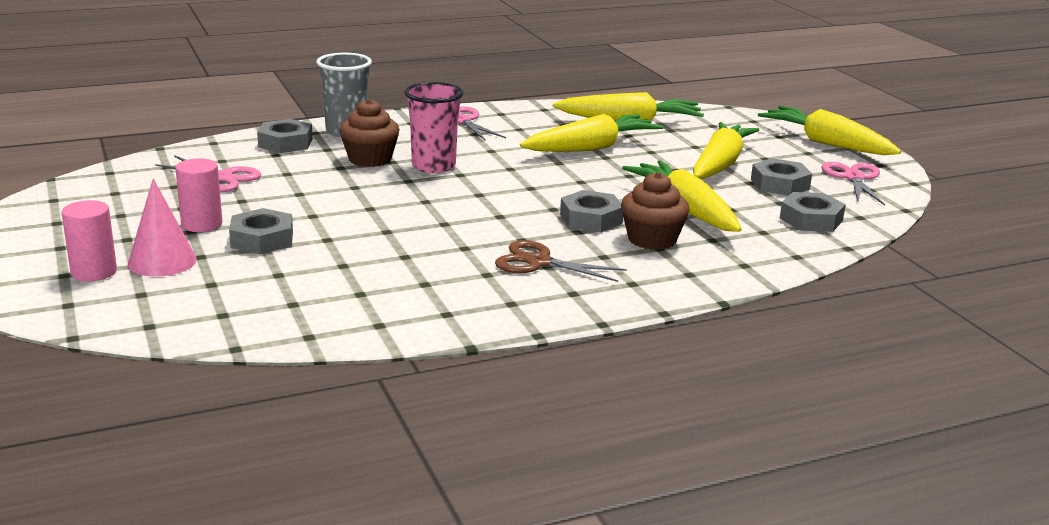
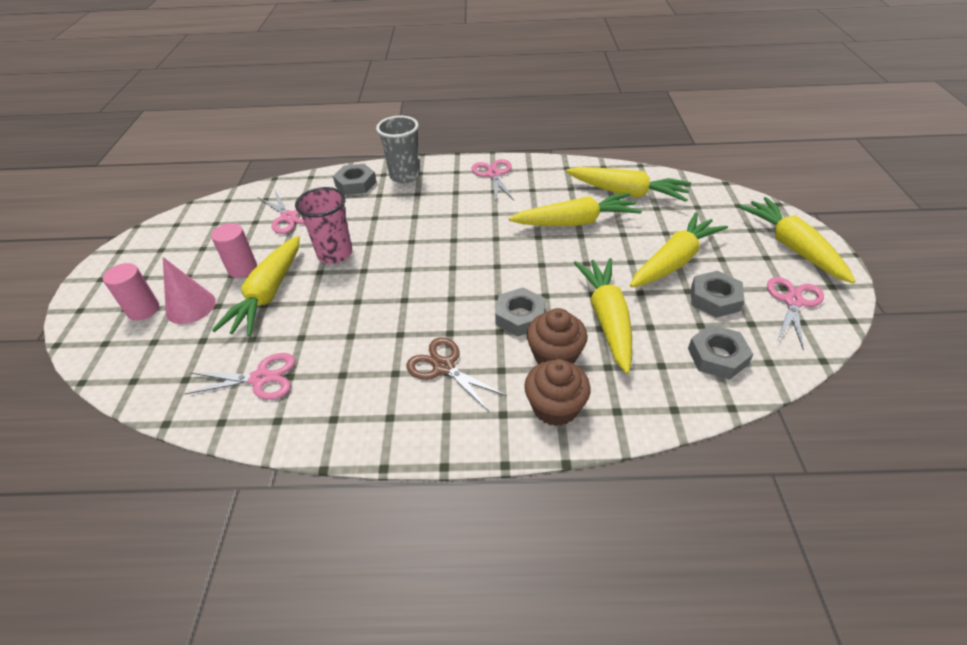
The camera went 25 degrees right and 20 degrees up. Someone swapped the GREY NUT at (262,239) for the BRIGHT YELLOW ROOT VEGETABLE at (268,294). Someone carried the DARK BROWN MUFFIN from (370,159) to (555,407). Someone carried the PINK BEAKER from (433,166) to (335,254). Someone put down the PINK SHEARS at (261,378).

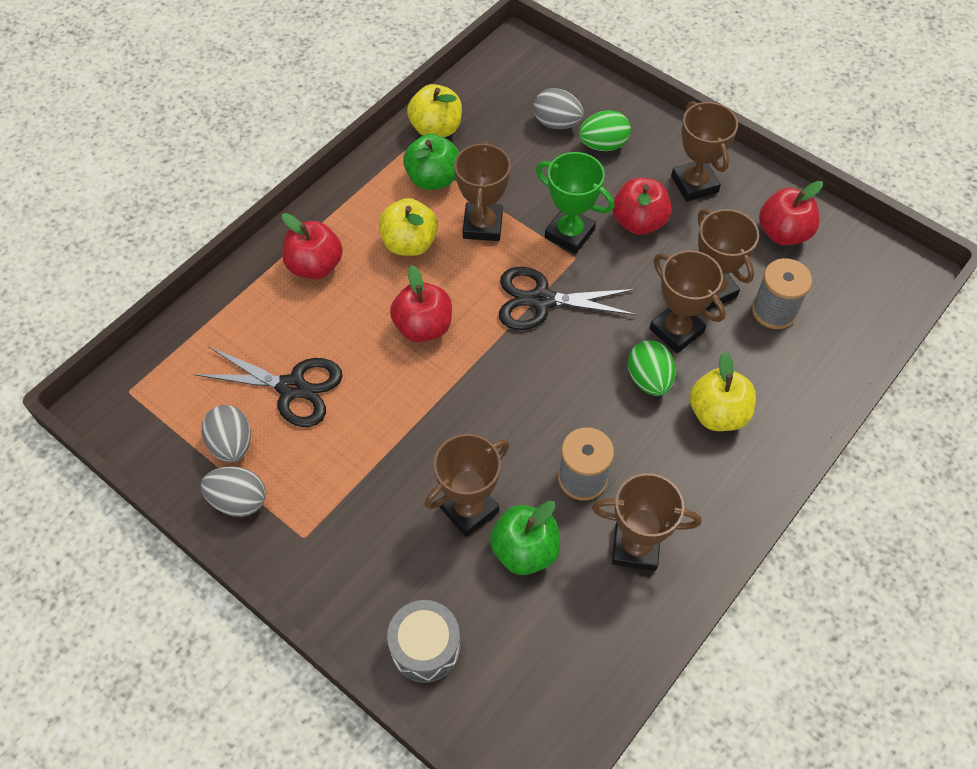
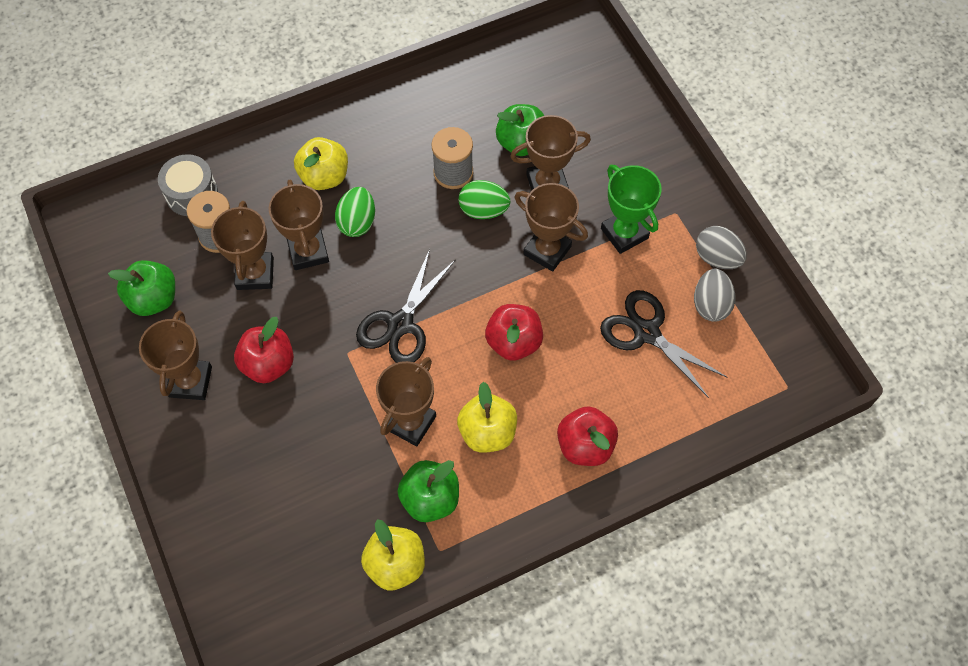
The camera went 155 degrees left and 5 degrees up. Someone carried the GREY DRUM from (425,647) to (192,194). Someone rotated the JET-BLACK SHEARS at (541,300) by 90 degrees clockwise. Someone took away the GREY TOY EGG at (557,123). Someone carried the GREEN AWARD CUP from (569,234) to (624,233). Someone carried the GREEN TOY EGG from (603,145) to (483,210). Someone carried the DARK BROWN AWARD CUP from (635,547) to (547,250). Someone repainted the RED APPLE at (783,233), which became the GREEN APPLE at (153,299).

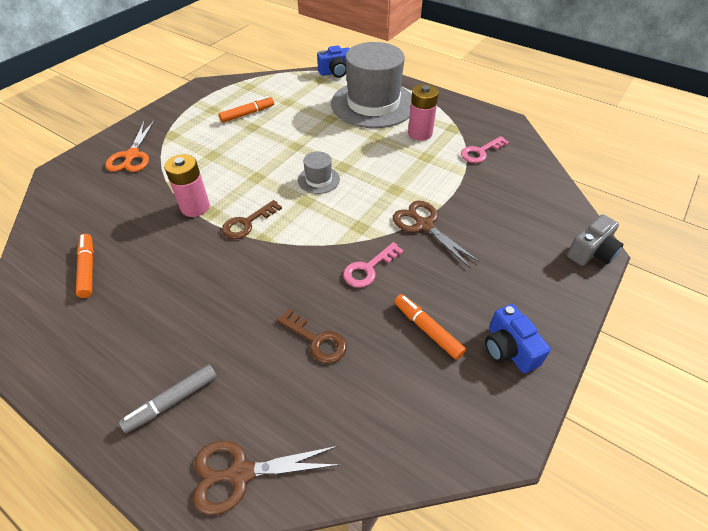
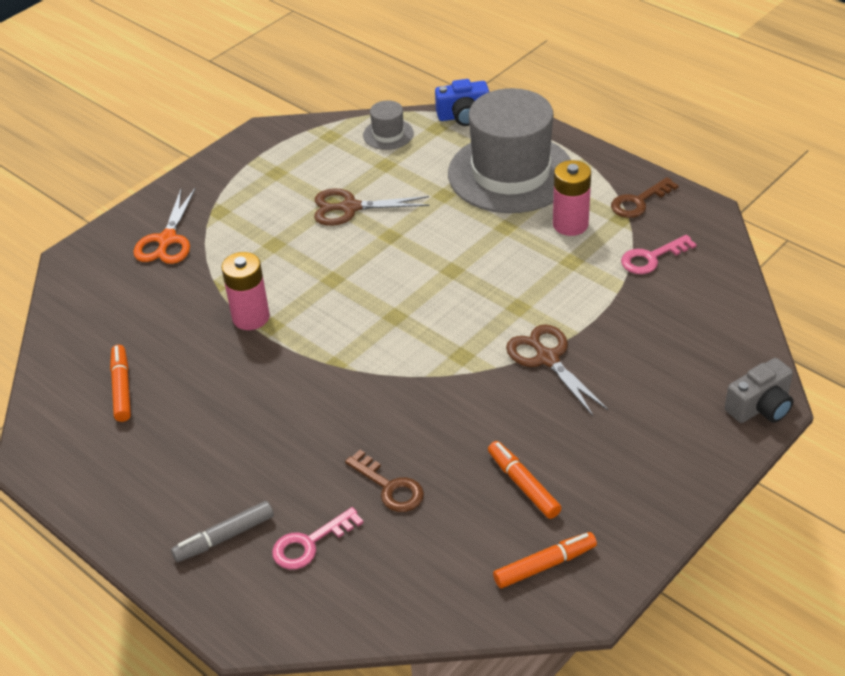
The camera went 10 degrees right and 5 degrees down. Someone carried the DARK BROWN SHEARS from (241,473) to (350,208). Someone carried the ORANGE MARKER from (247,114) to (545,565). Someone carried the DARK BROWN KEY from (247,223) to (639,202). Someone carried the GREY HAT from (318,180) to (388,134). Someone carried the PINK KEY from (369,268) to (310,543). Someone took away the COBALT COMPACT CAMERA at (509,349).

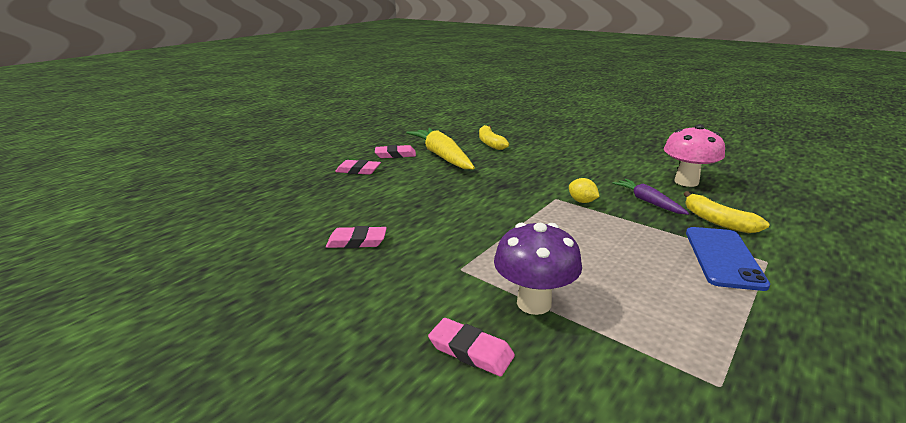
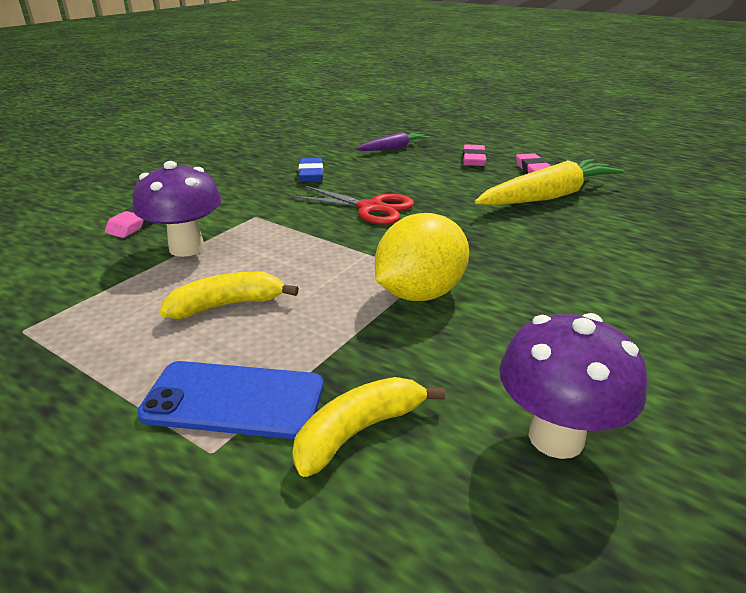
The camera went 85 degrees right and 5 degrees up. Someone repainted the PINK ERASER at (357,241), which became the COBALT ERASER at (311,174). Someone carried the BRIGHT YELLOW TOY BANANA from (490,143) to (227,305). Someone scaled the BRIGHT YELLOW LEMON at (582,201) by 2.12. Someone carried the PURPLE ROOT VEGETABLE from (648,201) to (393,148). Someone repainted the PINK TOADSTOOL at (686,182), which became the PURPLE TOADSTOOL at (556,437). Someone put down the RED SHEARS at (370,208).

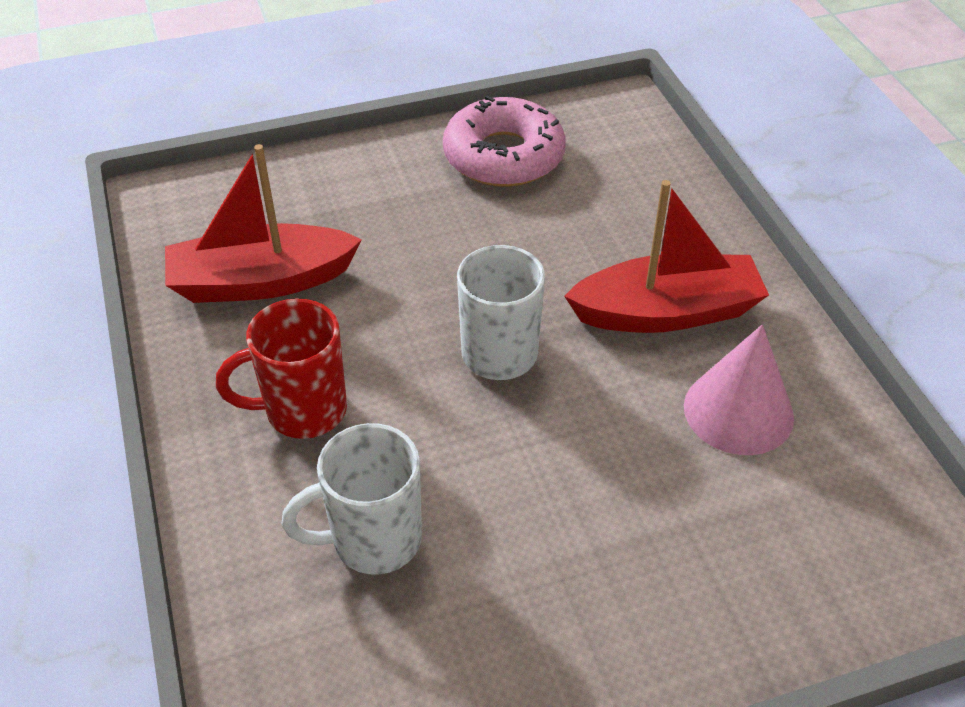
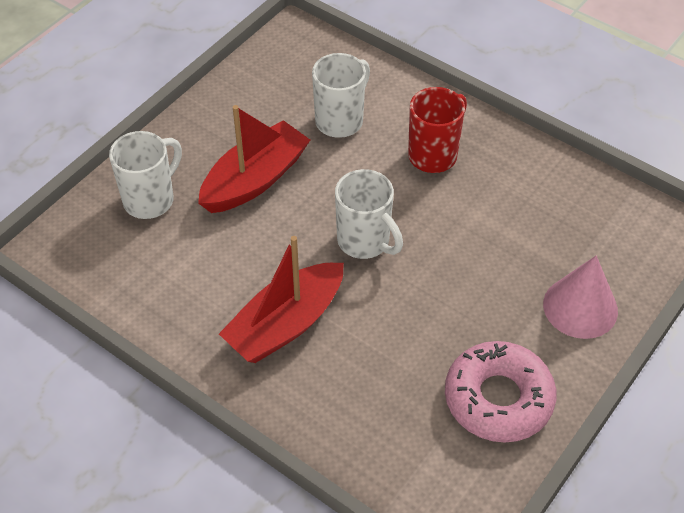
The camera went 145 degrees right and 5 degrees up. Someone carried the RED BOAT from (261,281) to (255,180). Someone carried the PINK CONE SHAPE from (738,411) to (580,307). Someone put down the SNOW-WHITE MUG at (150,199).

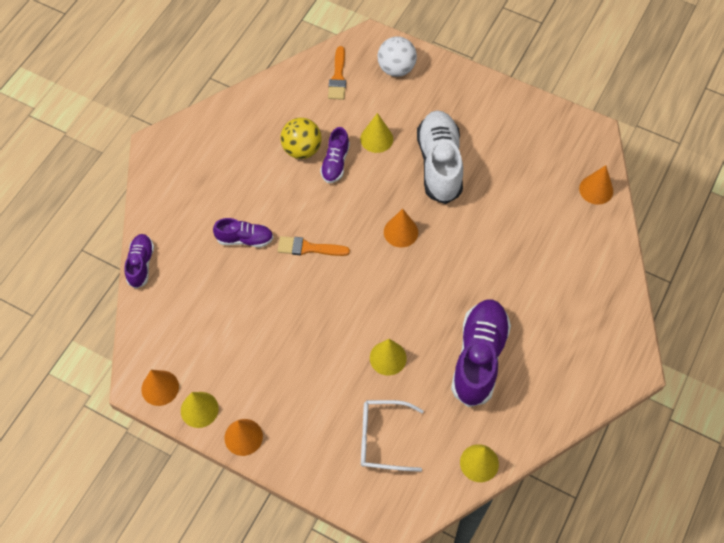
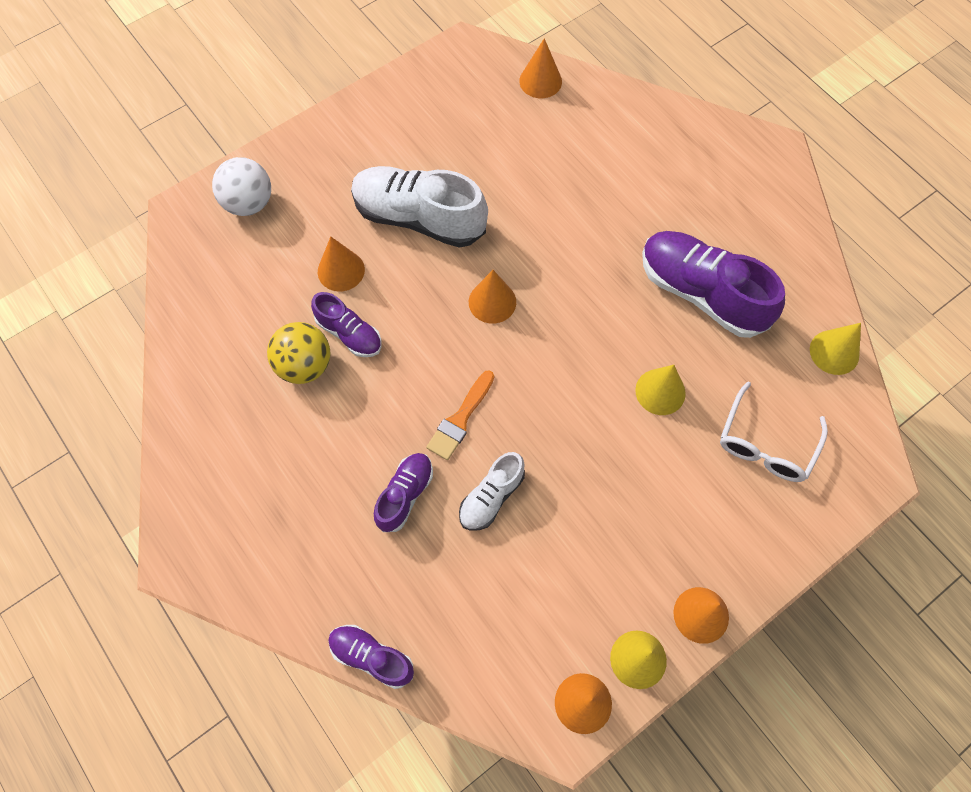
The camera went 65 degrees left and 5 degrees up. Someone took away the ORANGE BRUSH at (338,77). Someone repainted the BRIGHT YELLOW CONE SHAPE at (376,139), which became the ORANGE CONE SHAPE at (341,270). Someone put down the SNOW-WHITE SNEAKER at (491,497).

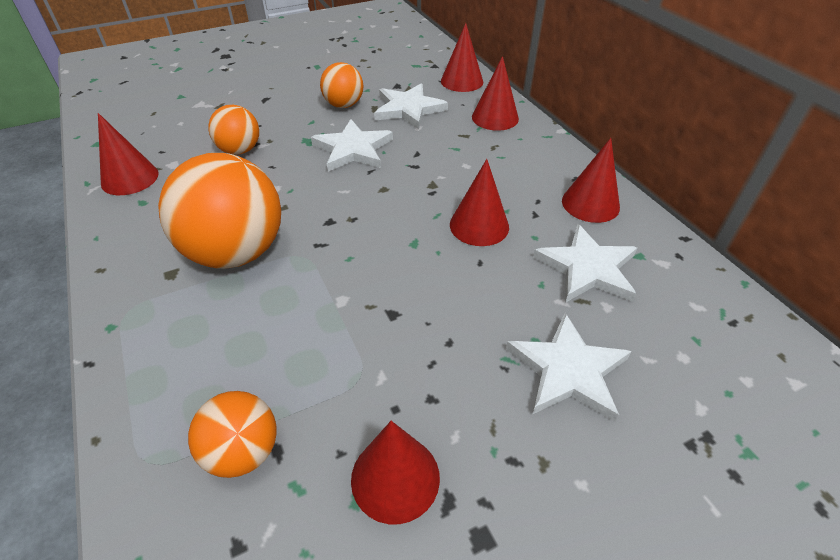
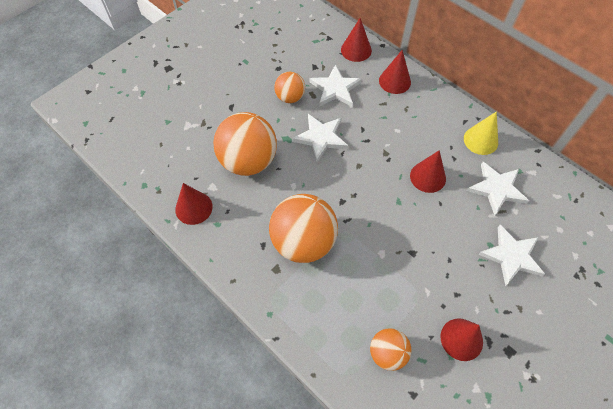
The camera went 20 degrees left and 15 degrees up. Someone scaled the ORANGE SPHERE at (240,150) by 1.84. Someone repainted the RED CONE SHAPE at (590,204), which became the BRIGHT YELLOW CONE SHAPE at (480,140).

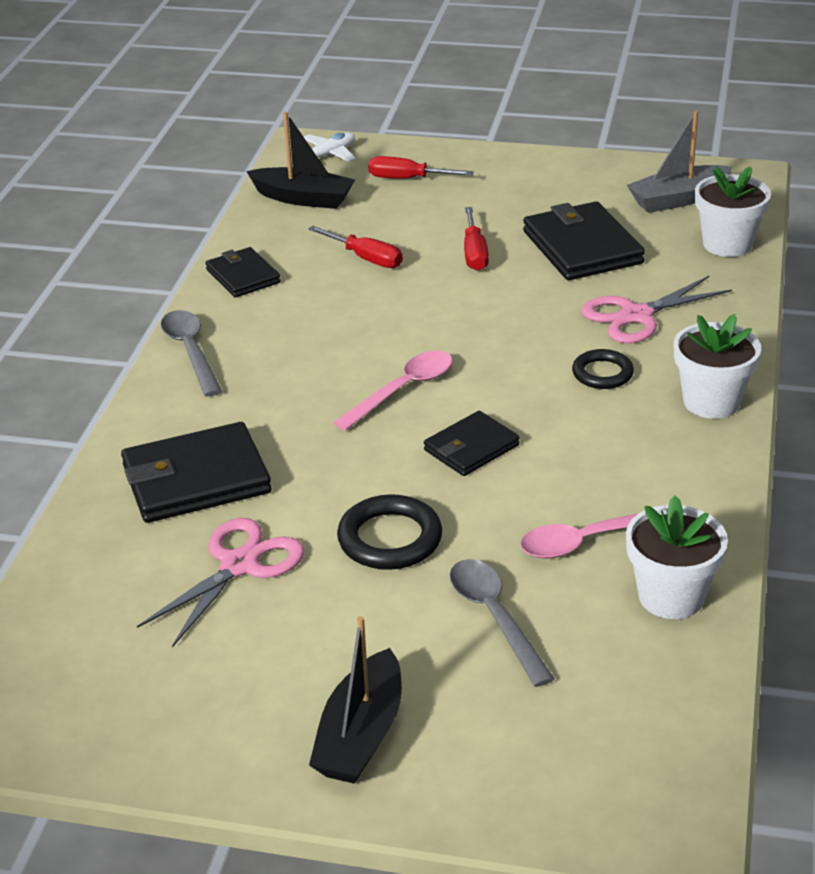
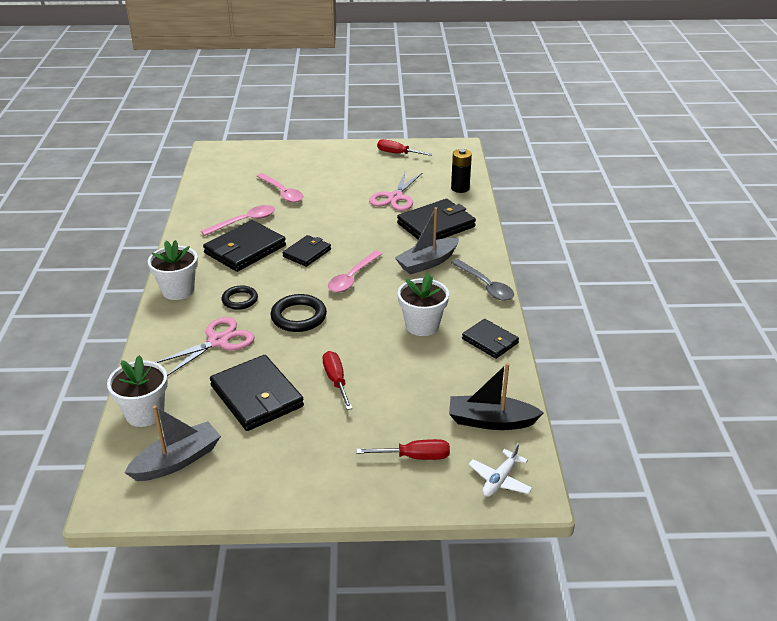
The camera went 165 degrees right and 0 degrees up. Someone carried the RED HAND SCREWDRIVER from (365,258) to (398,153). Someone took away the JET-BLACK BOAT at (361,735). Someone carried the JET-BLACK TORUS from (390,539) to (298,317). Someone repainted the GREY SPOON at (495,617), which became the PINK SPOON at (282,193). Someone carried the SNOW-WHITE FLOWER POT from (671,596) to (422,325). Someone put down the JET-BLACK WALLET at (245,249). Someone put down the GREY BOAT at (427,263). Someone put down the JET-BLACK POWER CELL at (460,188).

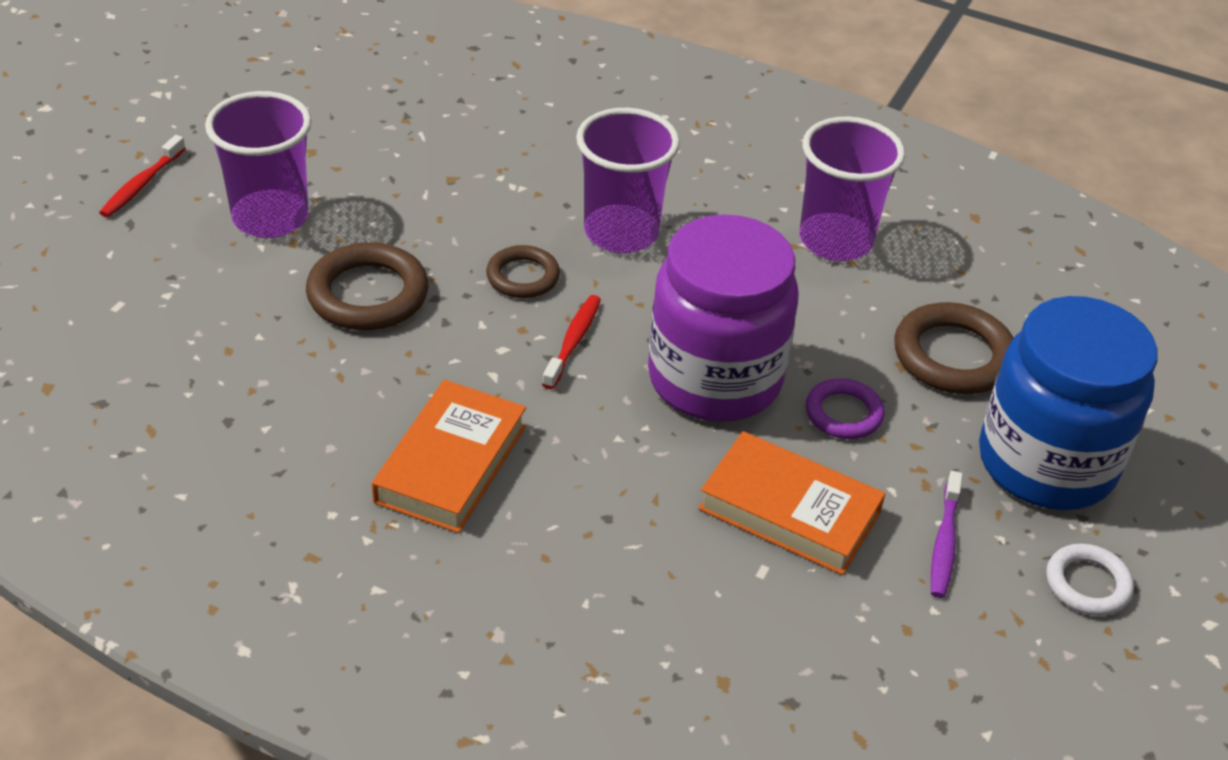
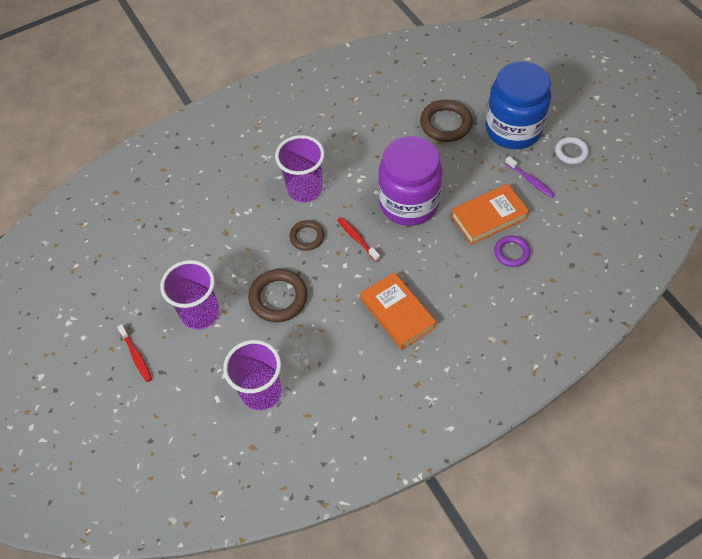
The camera went 50 degrees left and 15 degrees up. Someone carried the PURPLE BEAKER from (835,241) to (261,392). Someone carried the PURPLE TORUS from (843,413) to (511,253).

